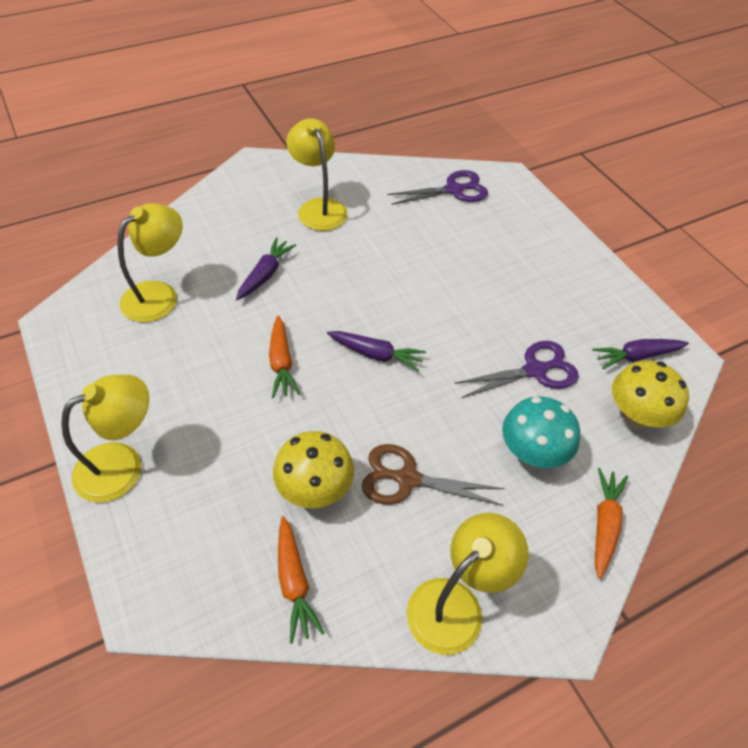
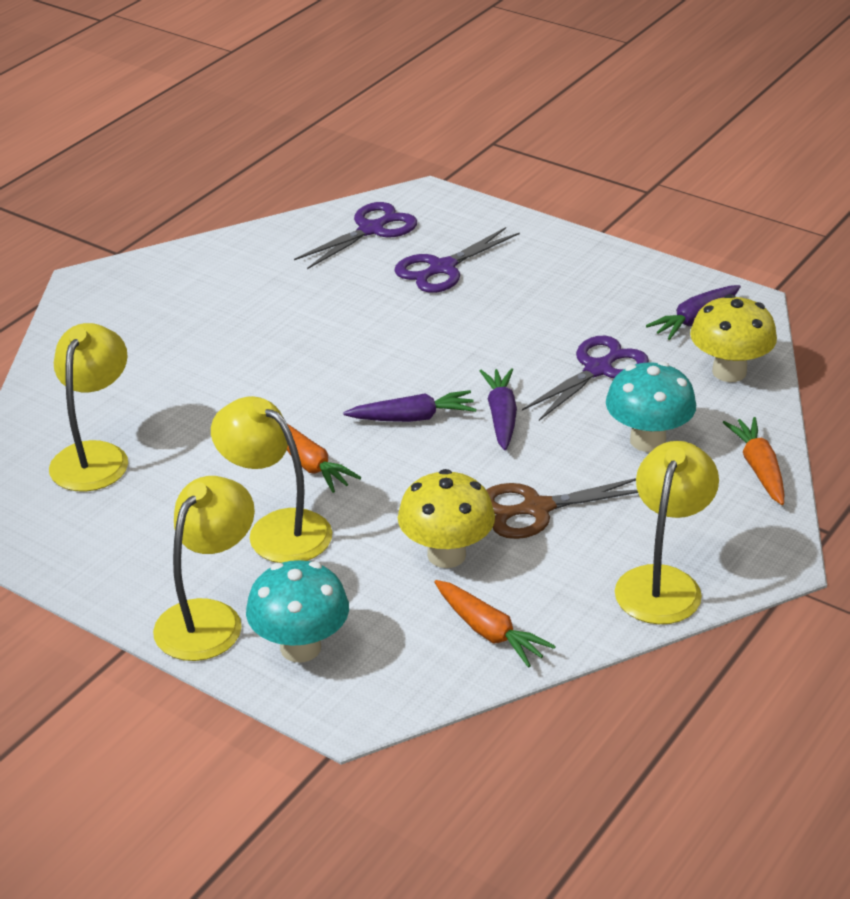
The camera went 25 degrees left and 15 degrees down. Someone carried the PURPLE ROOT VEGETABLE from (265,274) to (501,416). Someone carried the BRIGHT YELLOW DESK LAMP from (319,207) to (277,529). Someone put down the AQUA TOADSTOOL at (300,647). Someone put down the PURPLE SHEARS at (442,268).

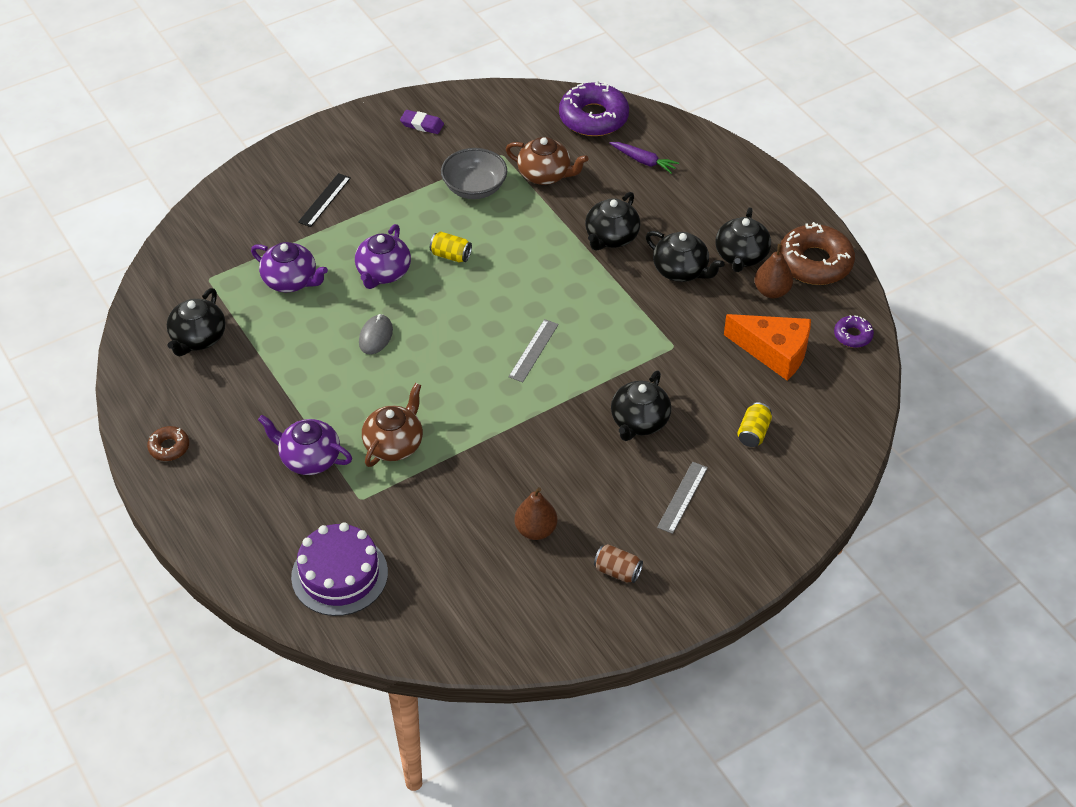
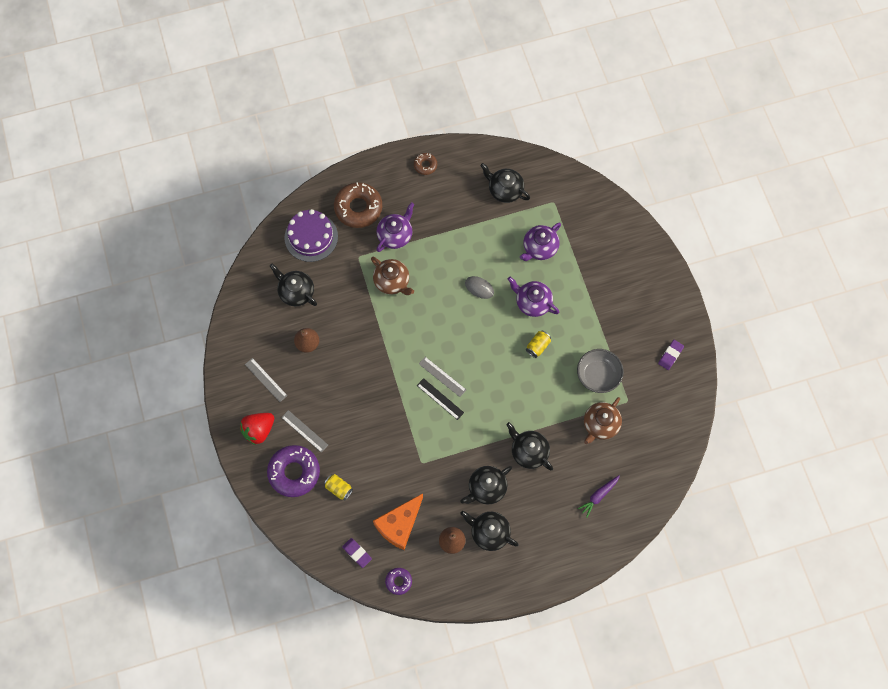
The camera went 105 degrees right and 20 degrees up. Someone carried the JET-BLACK MEASURING STICK from (324,200) to (440,399). Someone carried the PURPLE GLAZED DONUT from (593,117) to (294,472). Someone swapped the DARK BROWN TIN at (617,571) for the GREY MEASURING STICK at (266,380). Someone carried the JET-BLACK TEAPOT from (639,422) to (296,292). Someone carried the DARK BROWN GLAZED DONUT from (815,262) to (358,208). Someone put down the RED BERRY at (259,430). Someone put down the PURPLE ERASER at (357,553).

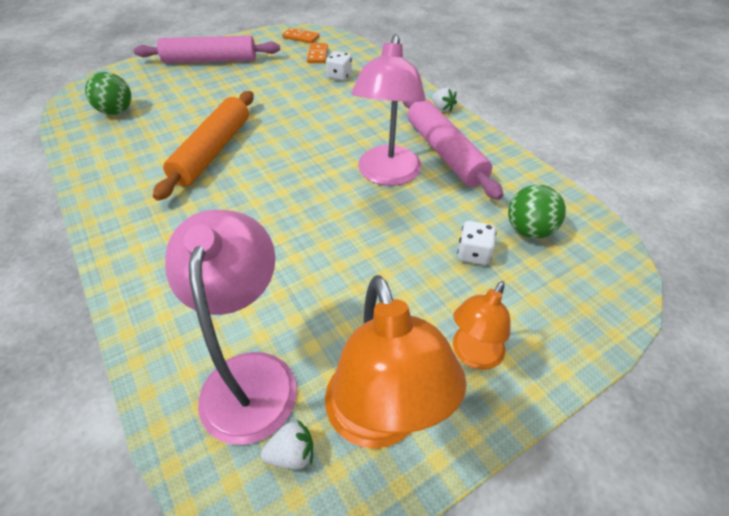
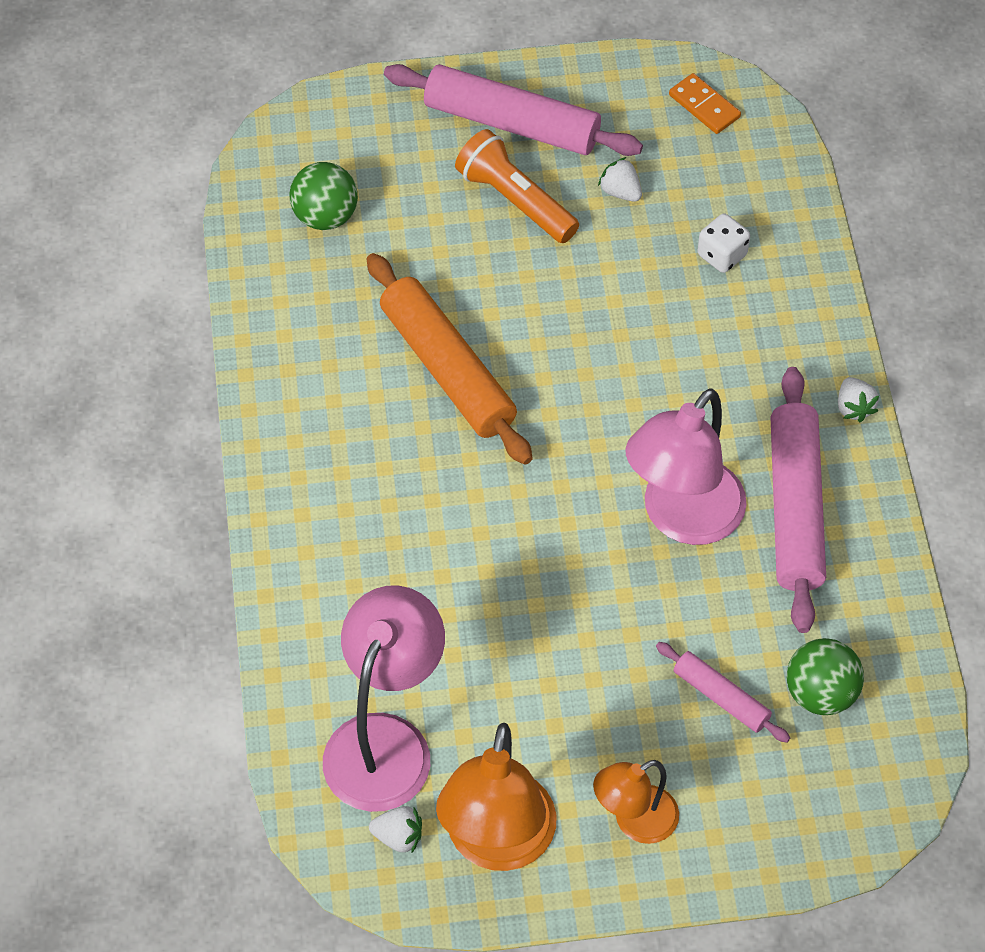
The camera went 25 degrees right and 10 degrees up. Someone rotated the ORANGE DOUGH ROLLER at (213,151) by 75 degrees counterclockwise. Someone took away the ORANGE DOMINO at (317,55). Someone swapped the SNOW-WHITE DIE at (473,254) for the PINK DOUGH ROLLER at (721,697). Someone put down the ORANGE TORCH at (515,200). Someone put down the SNOW-WHITE BERRY at (620,192).

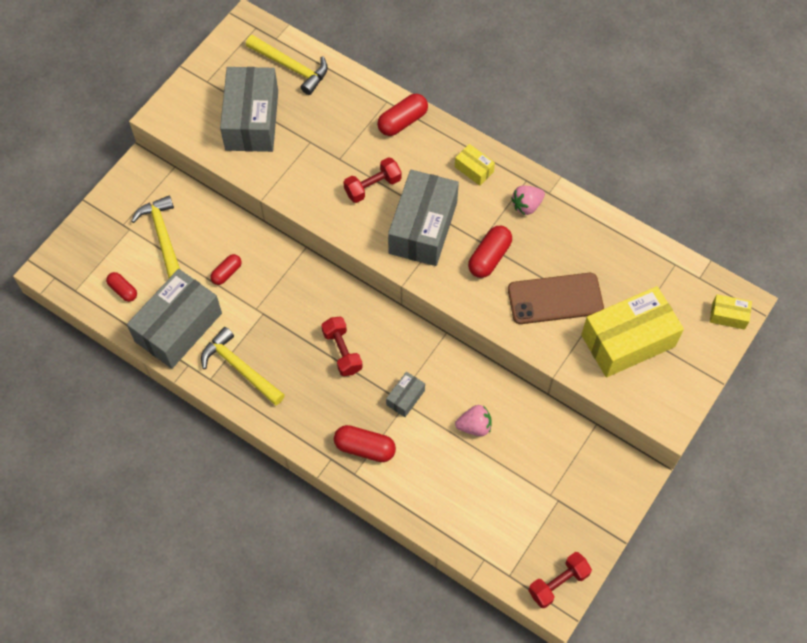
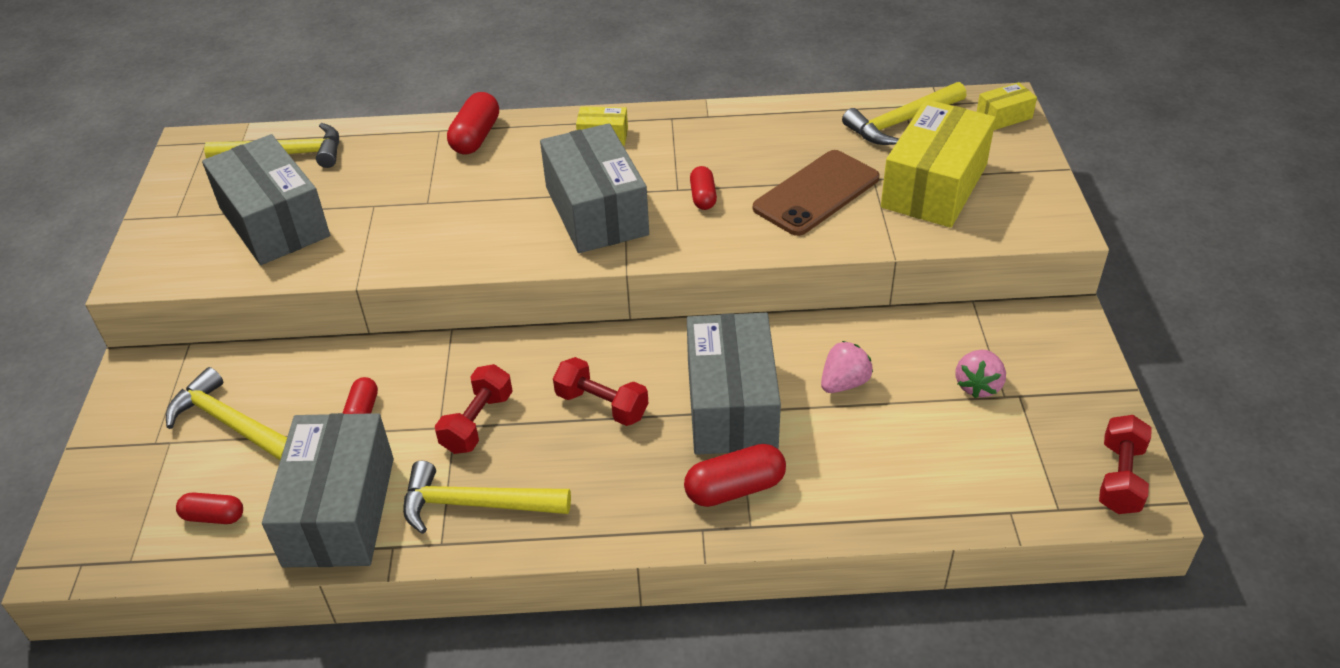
The camera went 35 degrees left and 20 degrees down. Someone carried the RED FREE WEIGHT from (372,187) to (477,422). Someone scaled the GREY PARCEL at (405,398) by 2.23. Someone scaled the RED PILL at (489,257) by 0.63. Someone carried the PINK BERRY from (527,205) to (978,386). Someone put down the BRIGHT YELLOW CARPENTER'S HAMMER at (901,122).

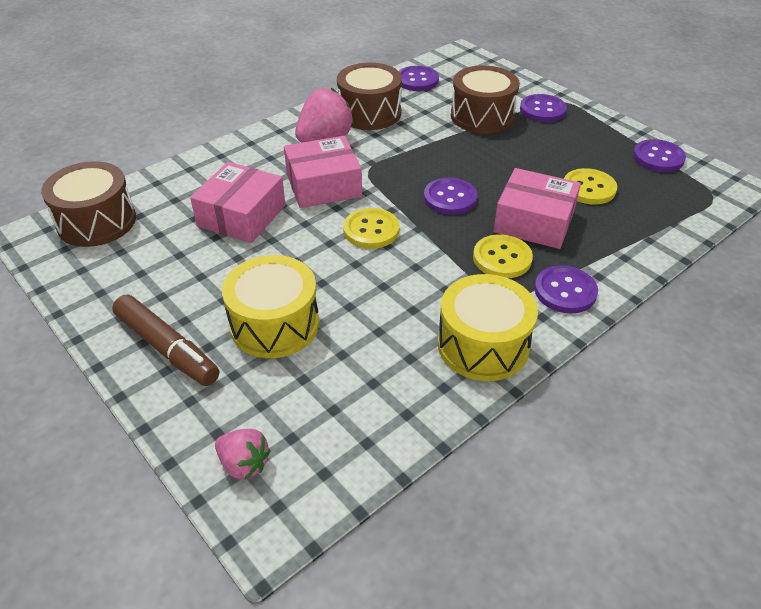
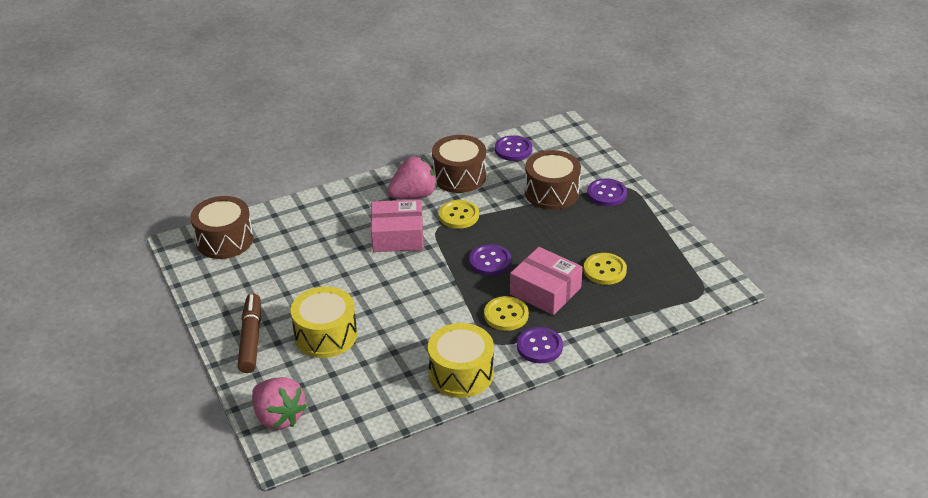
The camera went 15 degrees right and 5 degrees down. Someone rotated the DARK BROWN MARKER at (167,348) by 150 degrees counterclockwise. Someone took away the PINK PARCEL at (242,216). Someone scaled the PINK BERRY at (244,464) by 1.67. Someone carried the BRIGHT YELLOW SHIRT BUTTON from (371,230) to (458,215). Someone took away the PURPLE SHIRT BUTTON at (658,157).

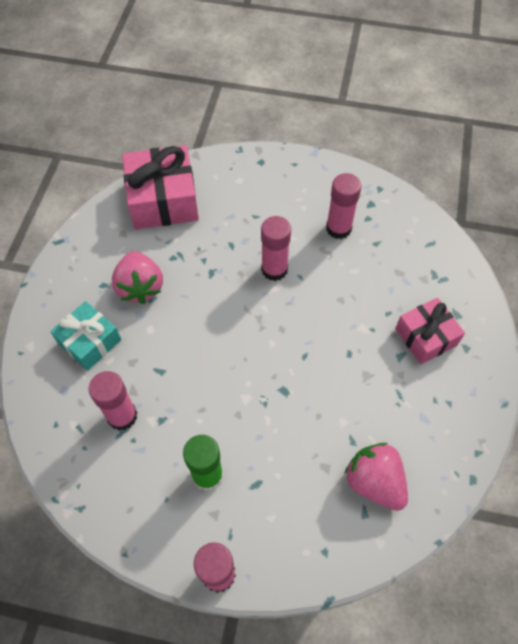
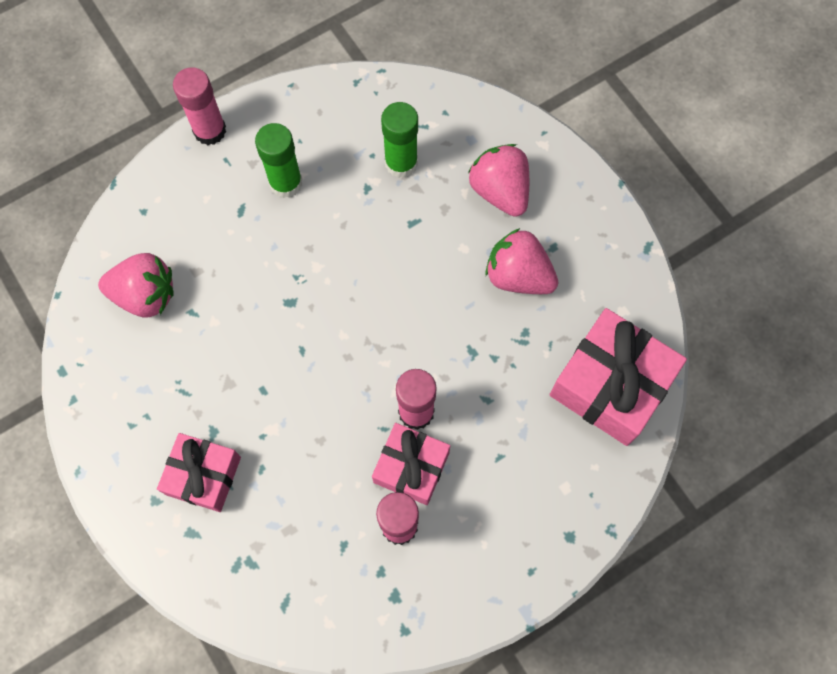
The camera went 135 degrees right and 10 degrees up. Someone swapped the AQUA WRAPPED GIFT at (89,342) for the PINK BERRY at (500,191). Someone repainted the PINK STICK OF GLUE at (122,416), which became the GREEN STICK OF GLUE at (401,163). Someone put down the PINK WRAPPED GIFT at (411,467).

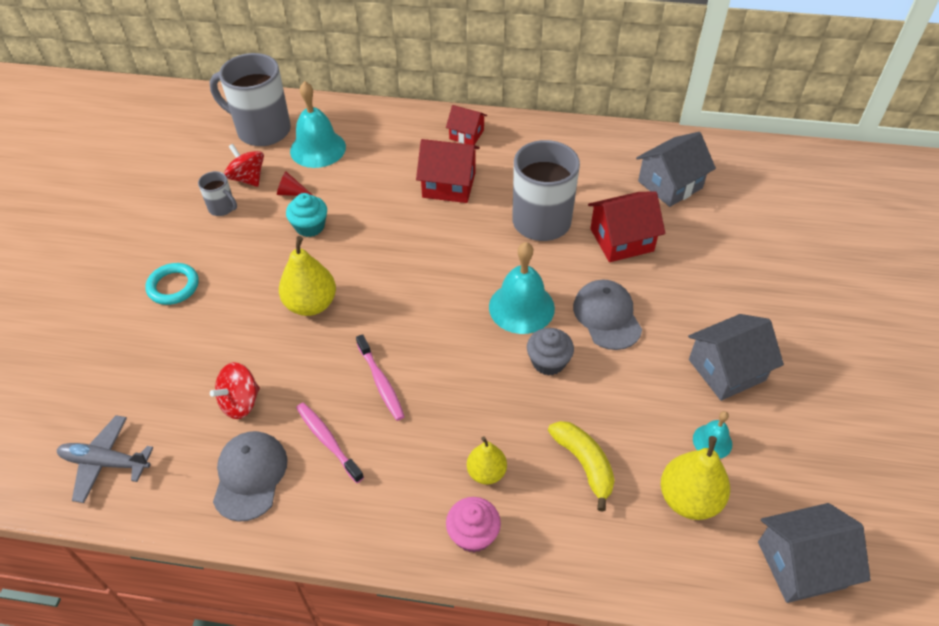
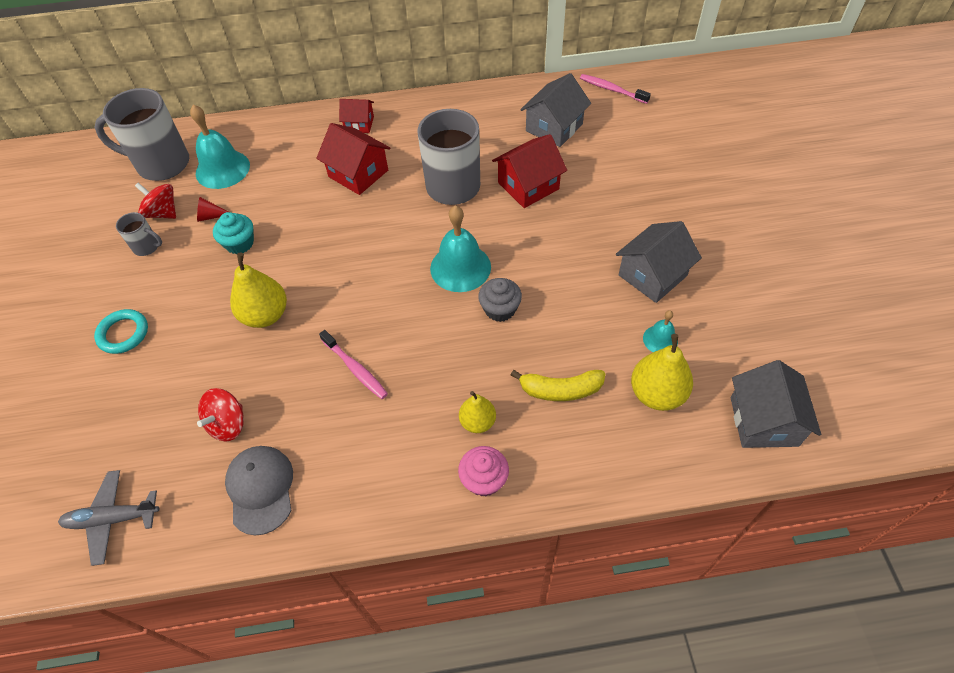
The camera went 15 degrees left and 5 degrees up. Someone carried the PINK TOOTH BRUSH from (328,441) to (612,90). Someone rotated the RED COTTAGE at (449,185) by 45 degrees clockwise. Someone rotated the BRIGHT YELLOW TOY BANANA at (584,464) by 135 degrees clockwise. Someone took away the GREY PEAKED CAP at (607,316). Someone rotated the GREY COTTAGE at (801,564) by 60 degrees counterclockwise.

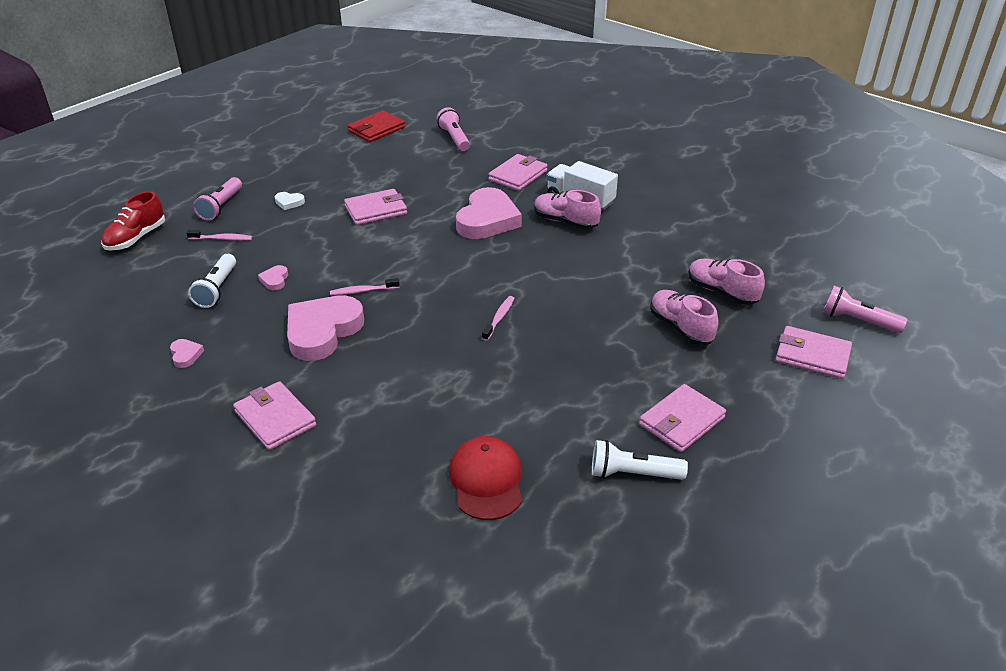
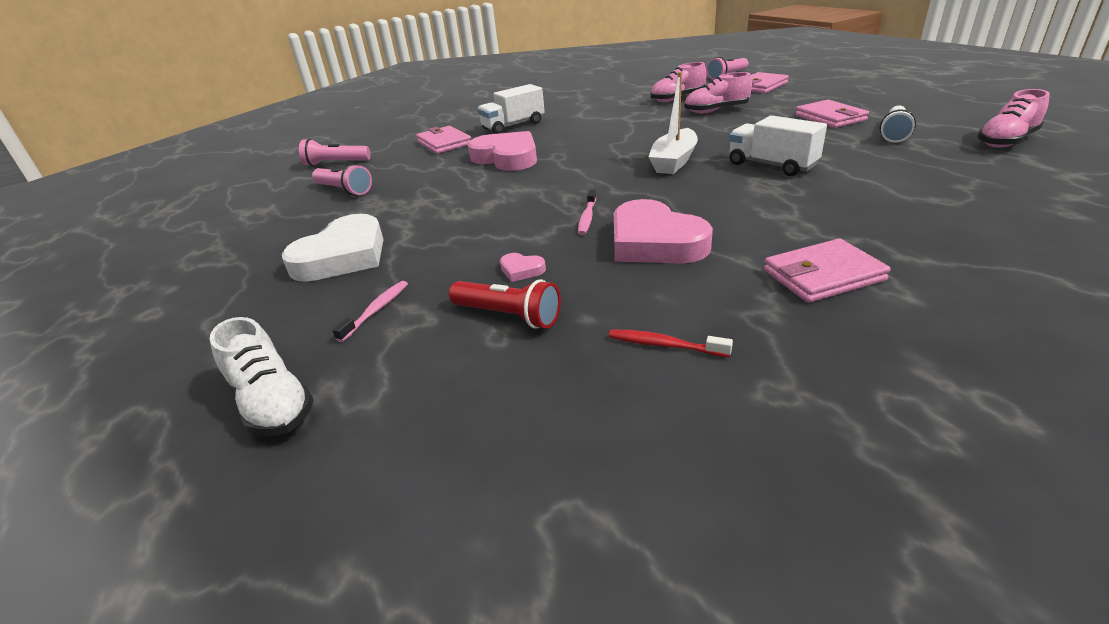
The camera went 65 degrees left and 5 degrees down. Someone repainted the RED SNEAKER at (136,238), which became the SNOW-WHITE SNEAKER at (272,404). Someone swapped the PINK HEART at (186,355) for the RED TOOTH BRUSH at (664,345). Someone repainted the SNOW-WHITE TORCH at (217,289), which became the RED TORCH at (508,316). Someone carried the PINK TORCH from (221,206) to (344,190). Someone scaled the SNOW-WHITE HEART at (289,202) by 2.43. Someone took away the PINK WALLET at (376,210). Someone took away the RED WALLET at (376,129). Someone took away the RED PEAKED CAP at (486,480). Someone swapped the PINK TOOTH BRUSH at (499,318) for the SNOW-WHITE BOAT at (674,161). Someone carried the PINK SNEAKER from (565,222) to (1006,141). Someone put down the SNOW-WHITE TRUCK at (771,165).

